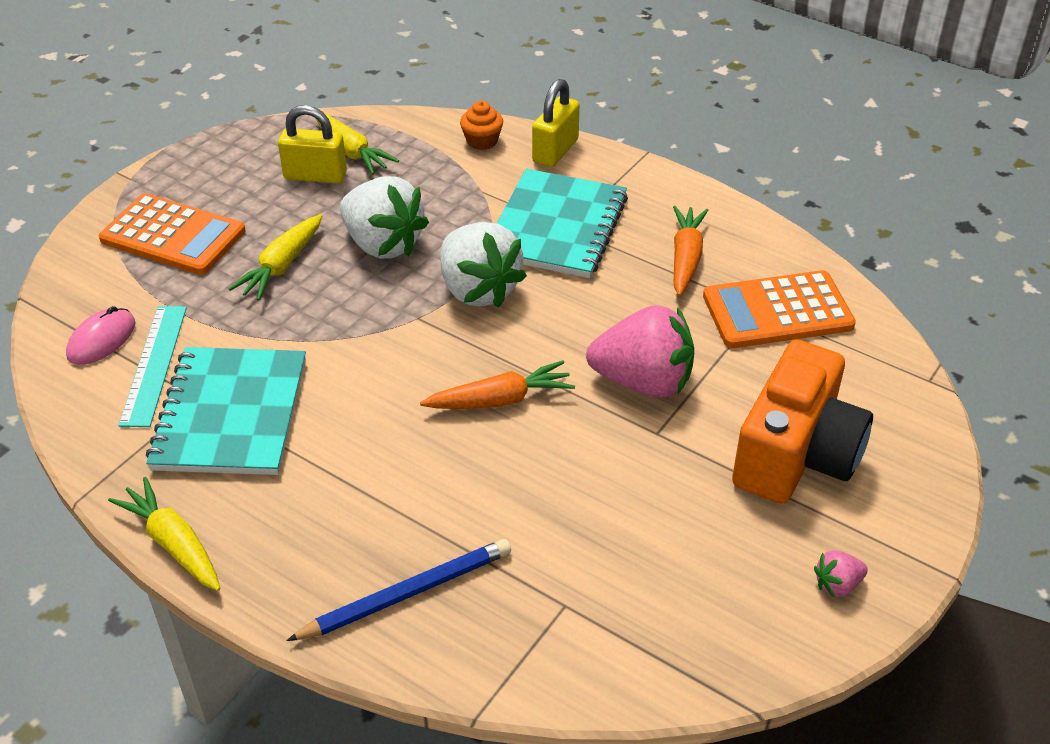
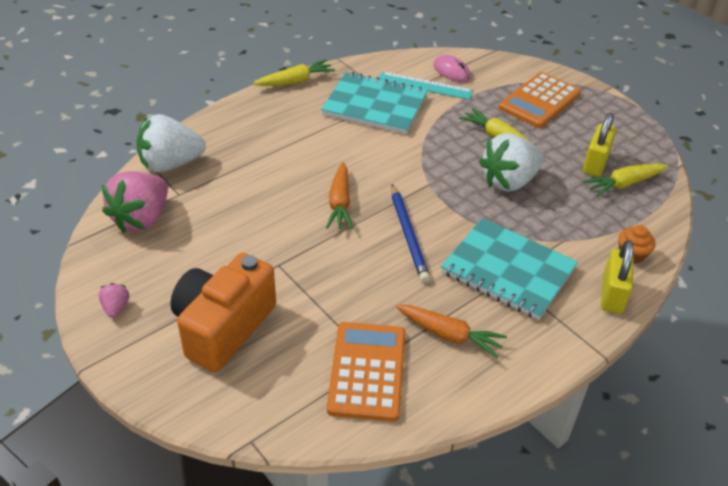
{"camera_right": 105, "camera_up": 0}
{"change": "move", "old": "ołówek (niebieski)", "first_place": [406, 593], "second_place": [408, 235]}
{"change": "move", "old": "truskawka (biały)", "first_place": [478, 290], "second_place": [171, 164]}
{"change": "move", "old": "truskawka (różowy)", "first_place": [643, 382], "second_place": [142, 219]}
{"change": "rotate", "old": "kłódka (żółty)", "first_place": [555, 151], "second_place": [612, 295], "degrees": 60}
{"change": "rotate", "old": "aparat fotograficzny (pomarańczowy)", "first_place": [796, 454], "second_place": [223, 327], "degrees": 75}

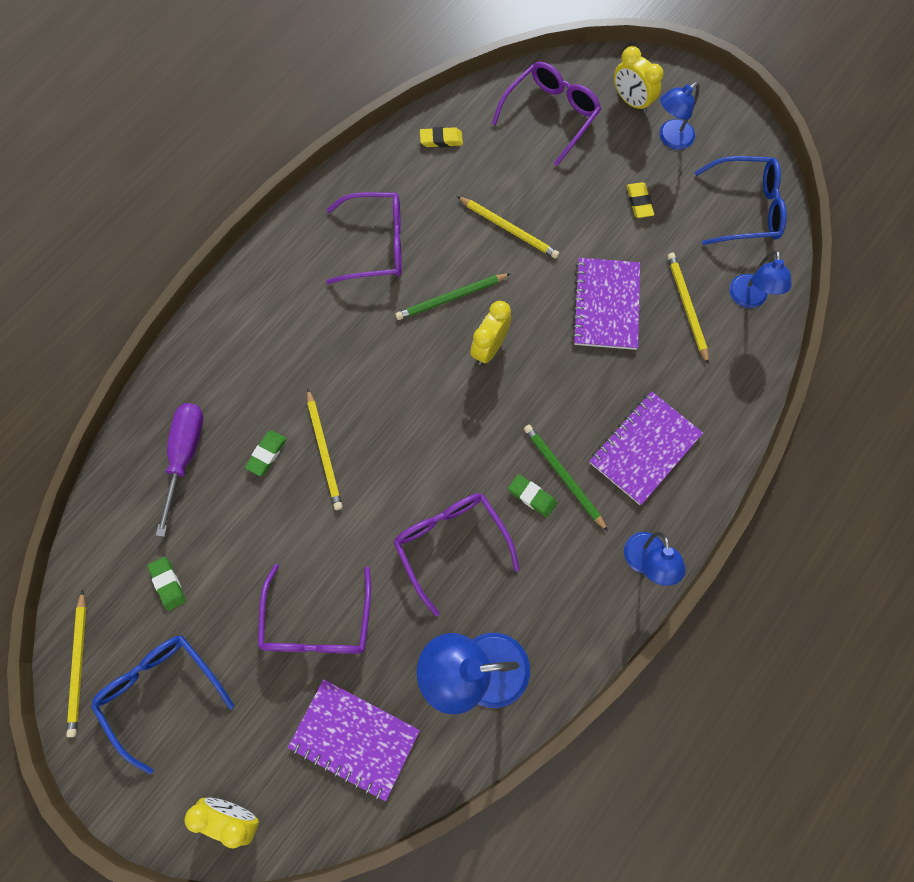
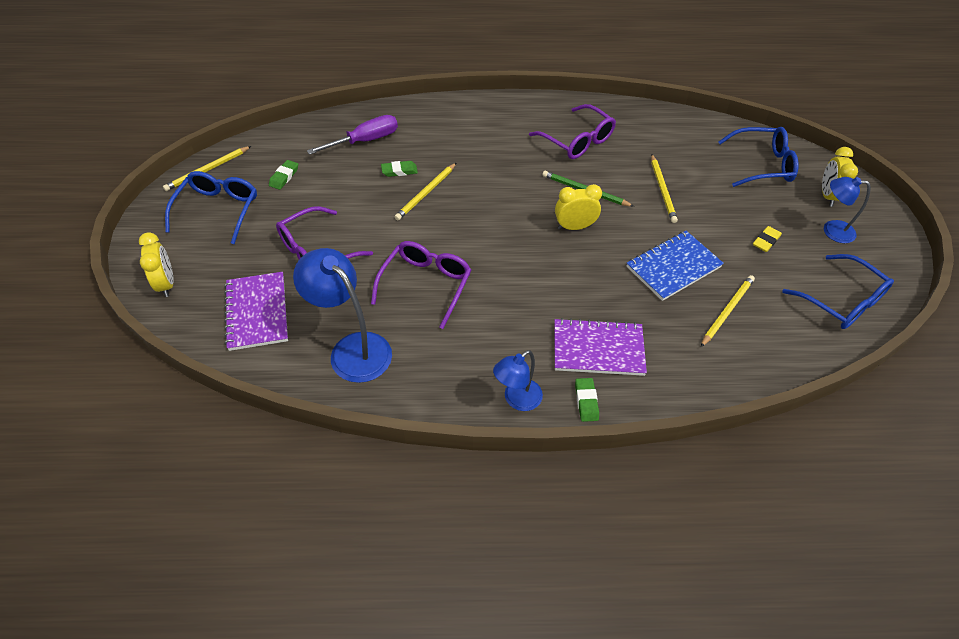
{"camera_right": 50, "camera_up": -20}
{"change": "delete", "old": "gumka do mazania (żółty)", "first_place": [441, 139]}
{"change": "delete", "old": "ołówek (zielony)", "first_place": [563, 476]}
{"change": "delete", "old": "lampka (niebieski)", "first_place": [748, 299]}
{"change": "move", "old": "gumka do mazania (zielony)", "first_place": [532, 496], "second_place": [586, 401]}
{"change": "recolor", "old": "okulary (fioletowy)", "new": "okulary (niebieski)", "first_place": [550, 115], "second_place": [762, 165]}
{"change": "recolor", "old": "zeszyt (fioletowy)", "new": "zeszyt (niebieski)", "first_place": [606, 305], "second_place": [673, 267]}

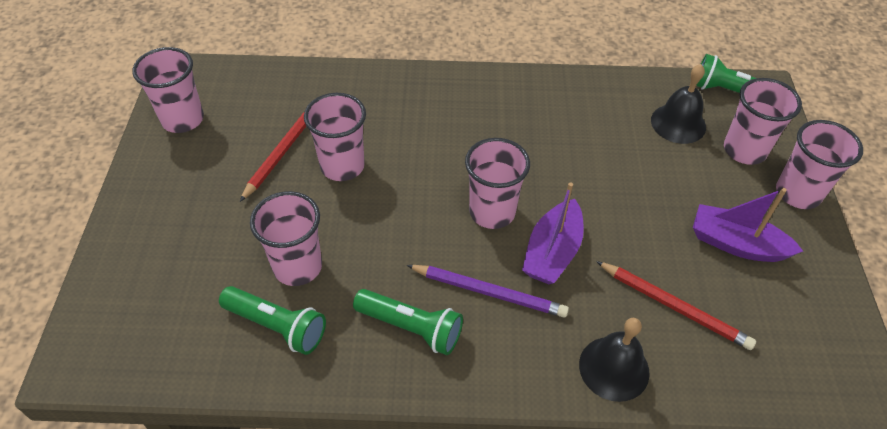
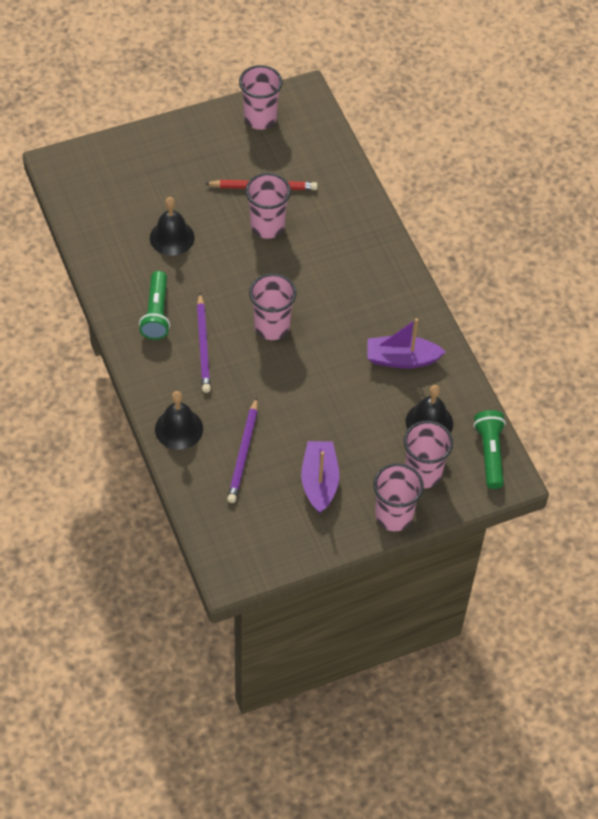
{"camera_right": 65, "camera_up": 5}
{"change": "delete", "old": "latarka (zielony)", "first_place": [277, 326]}
{"change": "move", "old": "łódka (fioletowy)", "first_place": [552, 252], "second_place": [401, 359]}
{"change": "replace", "old": "szklanka (różowy)", "new": "dzwonek (czarny)", "first_place": [298, 267], "second_place": [172, 237]}
{"change": "recolor", "old": "ołówek (czerwony)", "new": "ołówek (fioletowy)", "first_place": [674, 307], "second_place": [243, 453]}

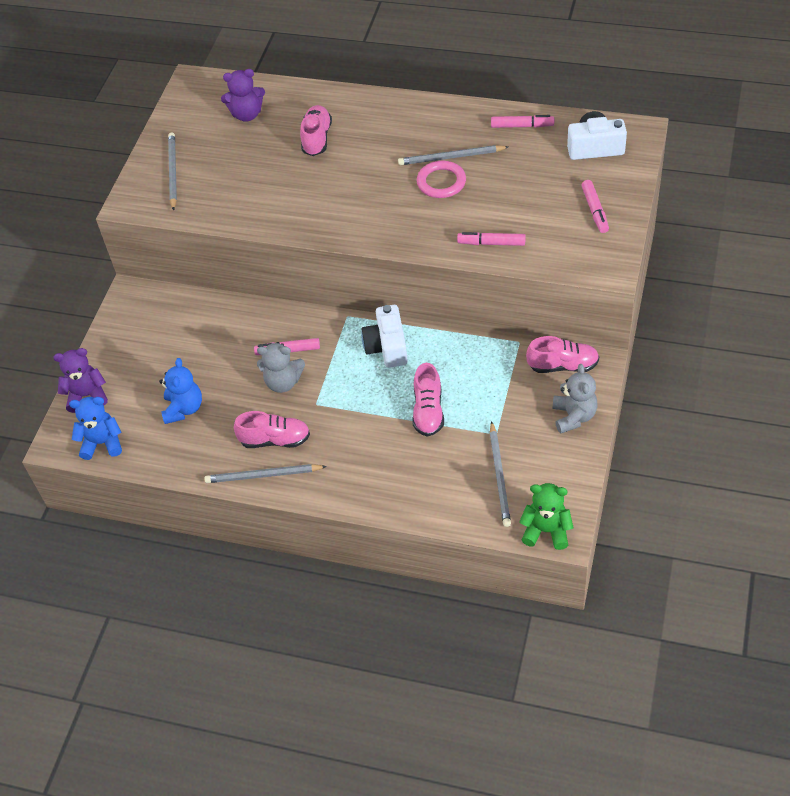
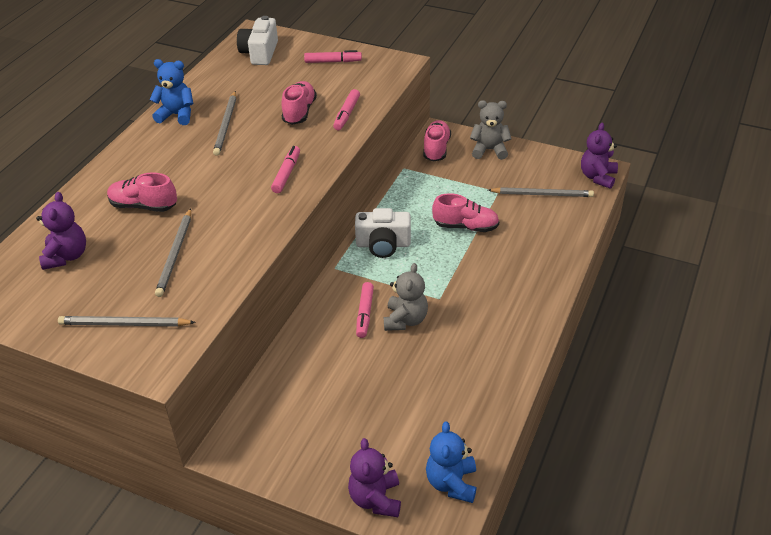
{"camera_right": -85, "camera_up": -10}
{"change": "delete", "old": "pierścień (różowy)", "first_place": [441, 182]}
{"change": "move", "old": "miś (niebieski)", "first_place": [184, 409], "second_place": [177, 115]}
{"change": "move", "old": "ołówek (szary)", "first_place": [263, 475], "second_place": [175, 254]}
{"change": "move", "old": "but (różowy)", "first_place": [275, 440], "second_place": [299, 112]}
{"change": "move", "old": "flamaster (różowy)", "first_place": [522, 126], "second_place": [287, 174]}
{"change": "recolor", "old": "miś (zielony)", "new": "miś (fioletowy)", "first_place": [546, 530], "second_place": [597, 177]}

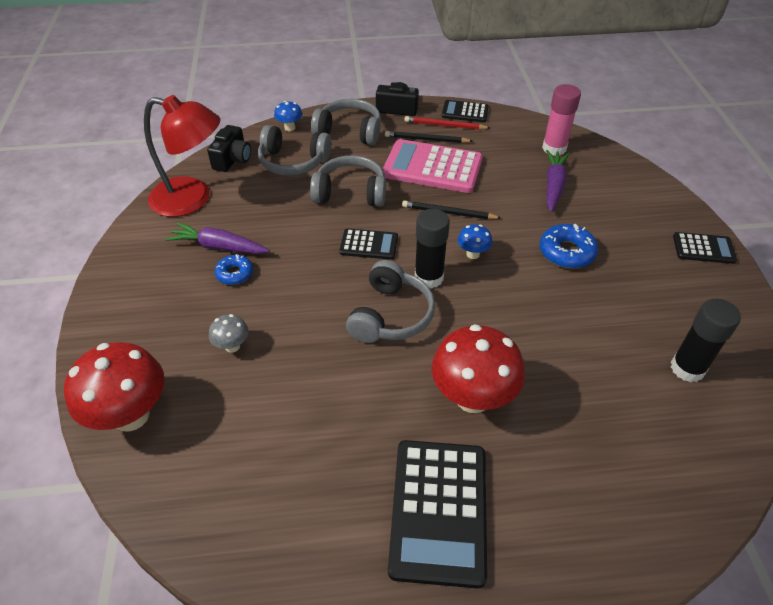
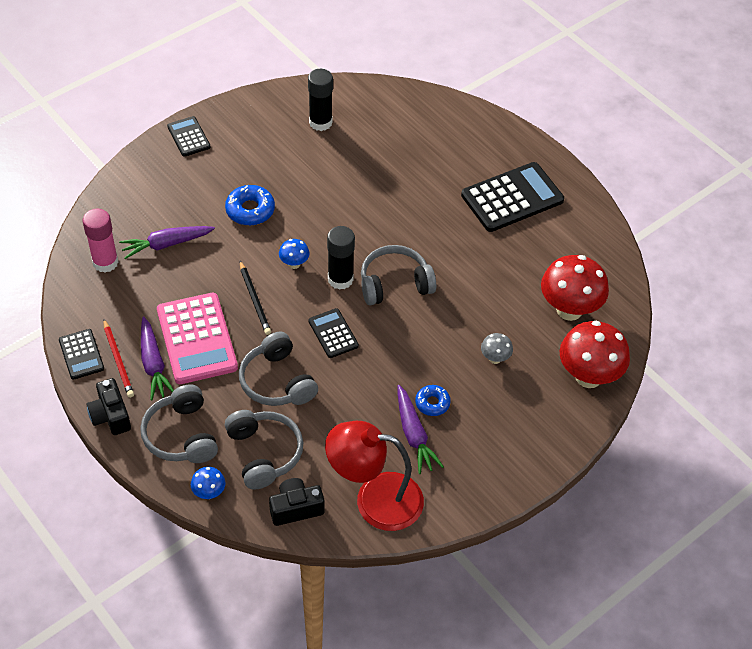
{"camera_right": -125, "camera_up": 5}
{"change": "move", "old": "grzyb (czerwony)", "first_place": [472, 398], "second_place": [569, 310]}
{"change": "replace", "old": "ołówek (czarny)", "new": "marchewka (fioletowy)", "first_place": [426, 139], "second_place": [154, 364]}
{"change": "rotate", "old": "lampka (czerwony)", "first_place": [192, 199], "second_place": [375, 499], "degrees": -60}

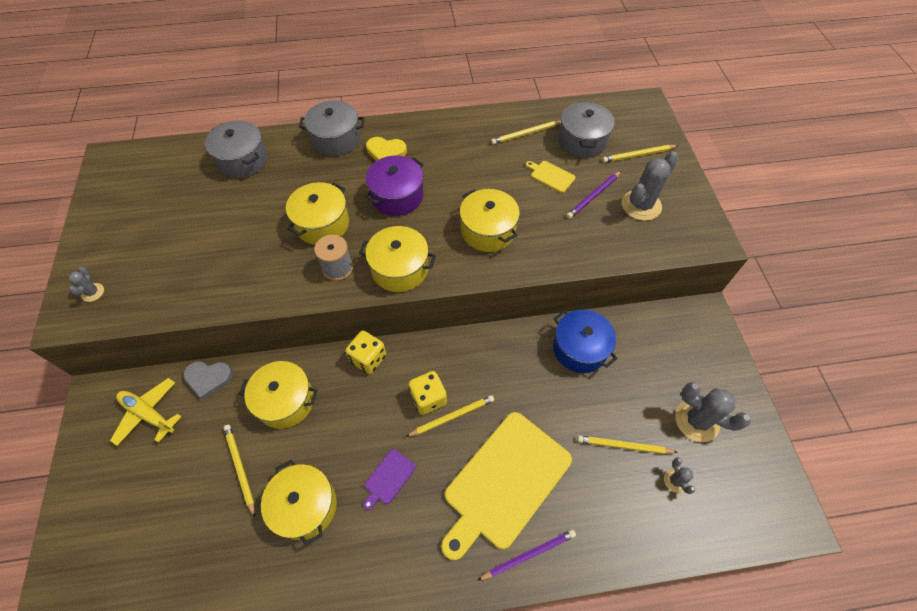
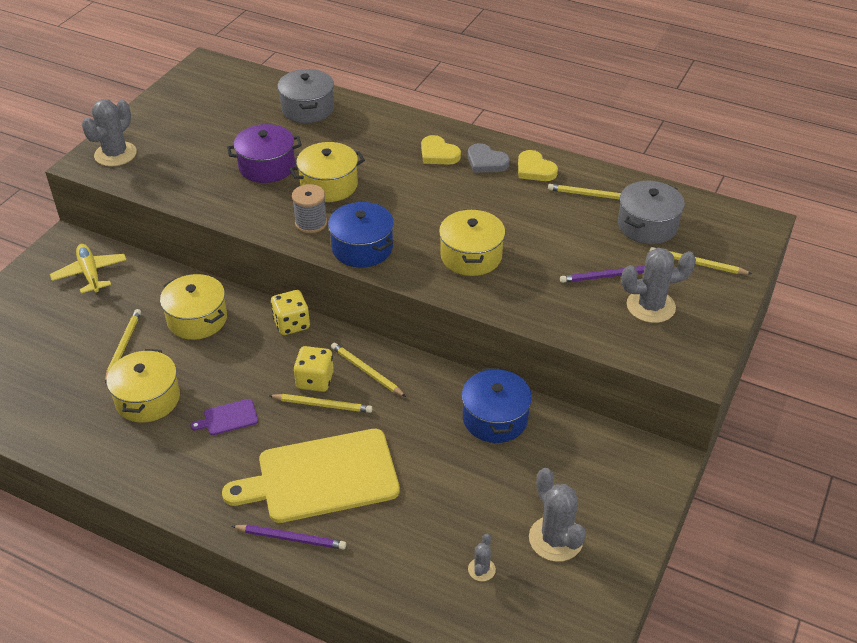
{"camera_right": 35, "camera_up": -15}
{"change": "delete", "old": "garnek (szary)", "first_place": [336, 139]}
{"change": "delete", "old": "deska do krojenia (żółty)", "first_place": [551, 176]}
{"change": "insert", "new": "serce (żółty)", "second_place": [535, 169]}
{"change": "move", "old": "serce (szary)", "first_place": [208, 378], "second_place": [486, 162]}
{"change": "move", "old": "garnek (fioletowy)", "first_place": [397, 196], "second_place": [267, 166]}
{"change": "move", "old": "ołówek (żółty)", "first_place": [624, 446], "second_place": [366, 371]}
{"change": "recolor", "old": "garnek (żółty)", "new": "garnek (niebieski)", "first_place": [399, 269], "second_place": [362, 248]}
{"change": "resize", "old": "kaktus (szary)", "first_place": [92, 292], "second_place": [115, 154], "factor": 2.01}

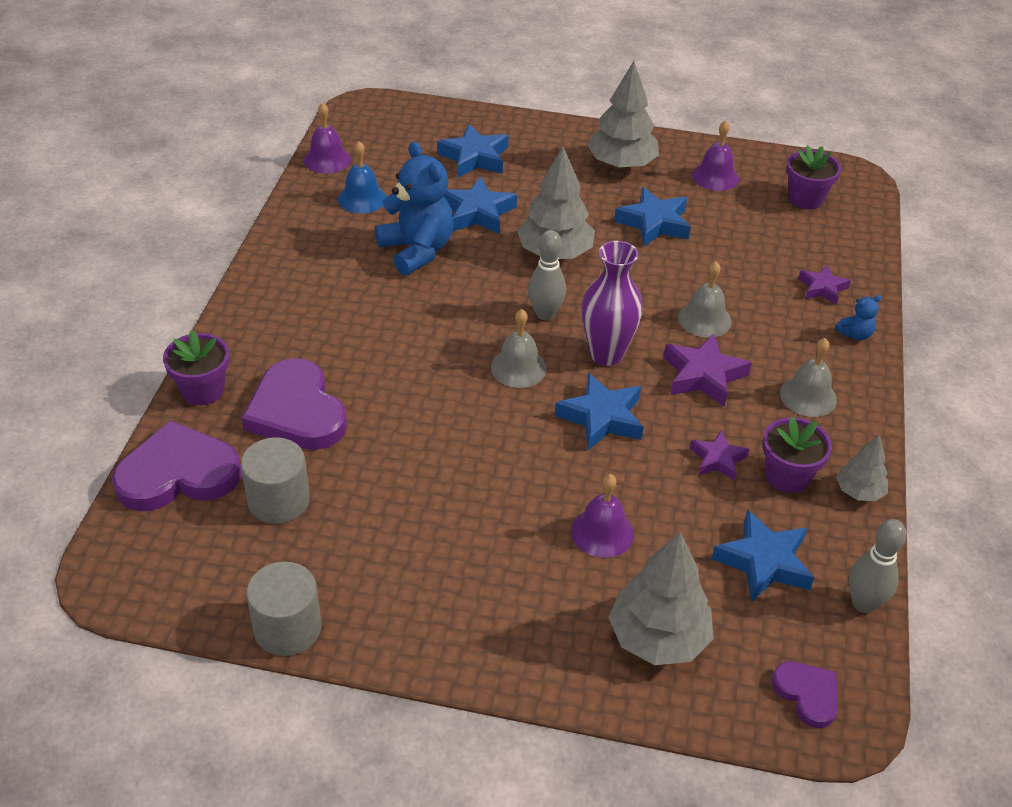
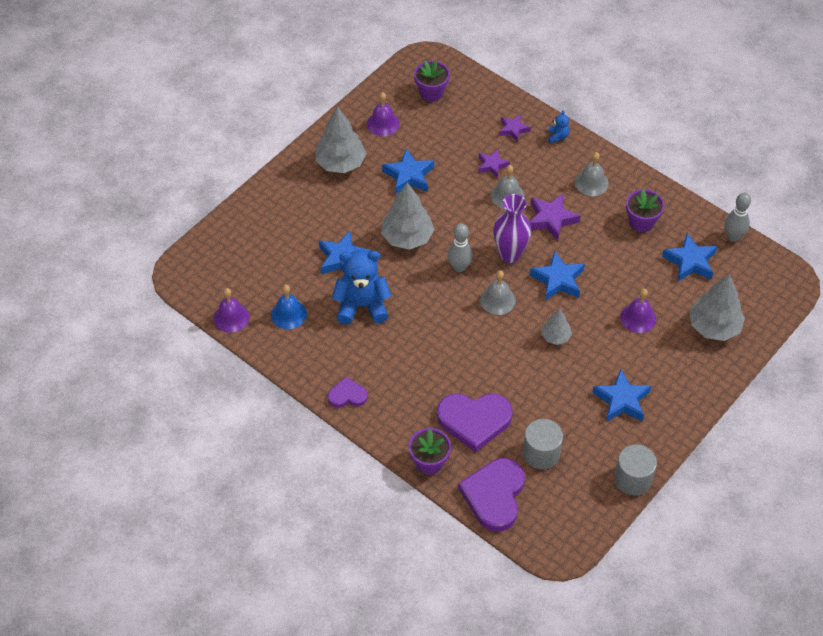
{"camera_right": -60, "camera_up": 10}
{"change": "move", "old": "gwiazda (niebieski)", "first_place": [474, 157], "second_place": [622, 400]}
{"change": "move", "old": "gwiazda (fioletowy)", "first_place": [718, 459], "second_place": [492, 165]}
{"change": "move", "old": "serce (fioletowy)", "first_place": [807, 694], "second_place": [347, 395]}
{"change": "move", "old": "drzewko (szary)", "first_place": [859, 492], "second_place": [555, 337]}

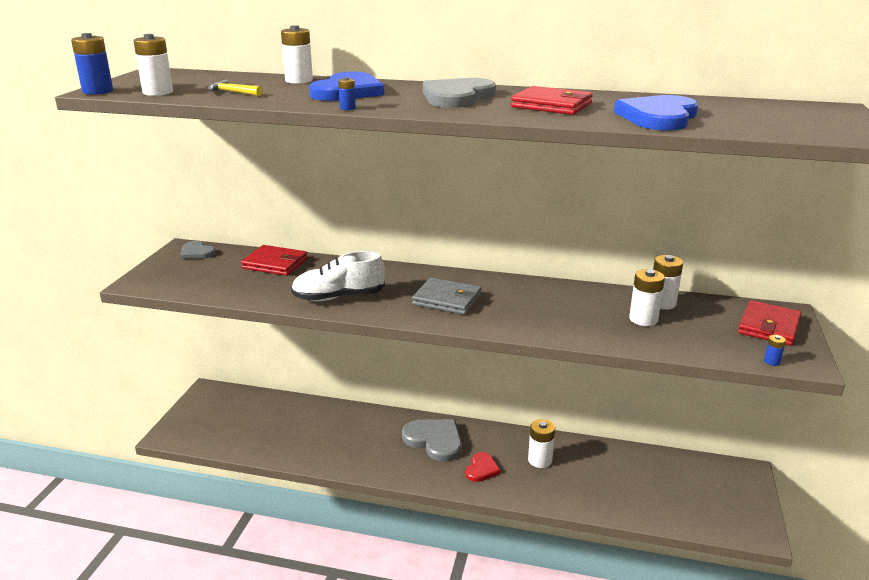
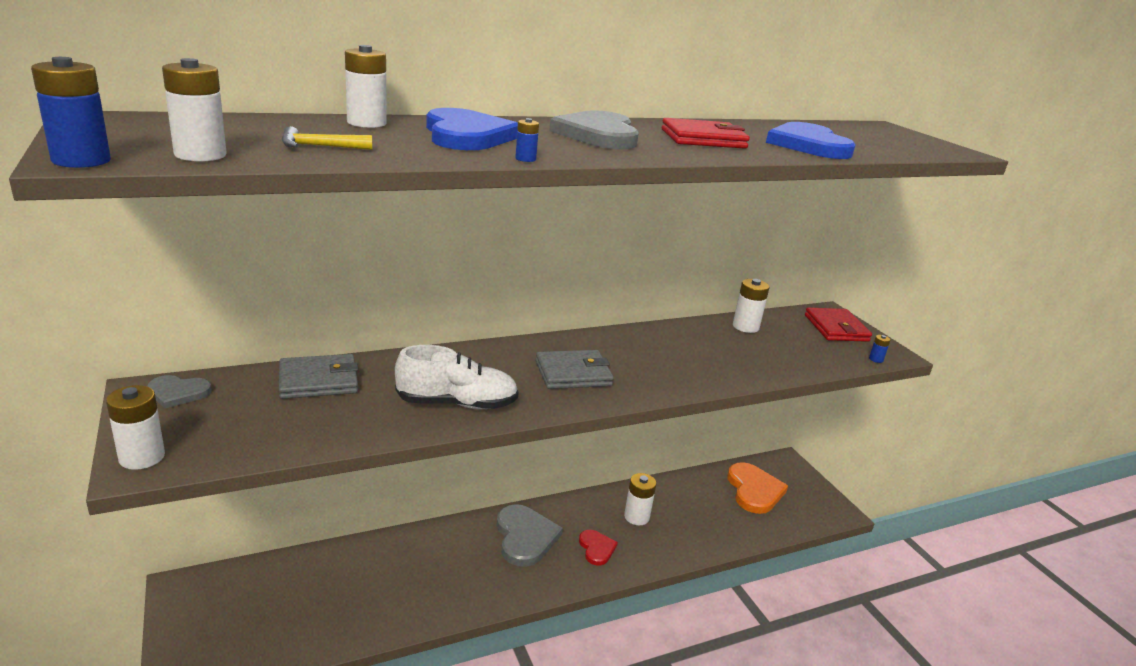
{"camera_right": -40, "camera_up": 0}
{"change": "insert", "new": "serce (pomarańczowy)", "second_place": [754, 490]}
{"change": "move", "old": "bateria (biały)", "first_place": [643, 319], "second_place": [142, 457]}
{"change": "recolor", "old": "portfel (czerwony)", "new": "portfel (szary)", "first_place": [275, 263], "second_place": [318, 380]}
{"change": "rotate", "old": "but (biały)", "first_place": [338, 297], "second_place": [457, 403], "degrees": -135}
{"change": "rotate", "old": "serce (szary)", "first_place": [434, 440], "second_place": [525, 537], "degrees": 75}

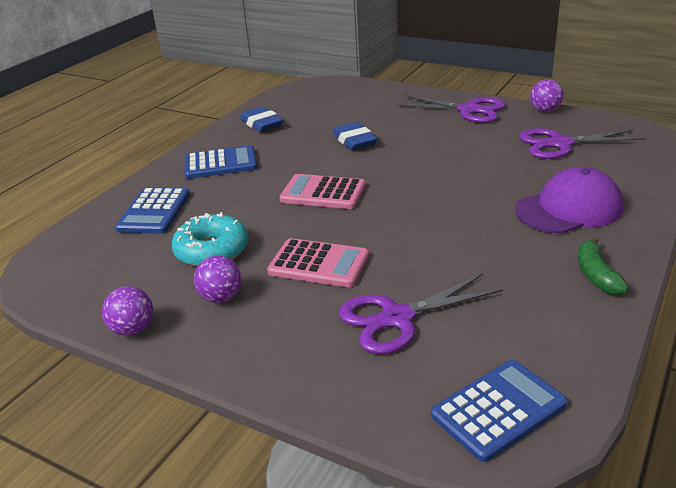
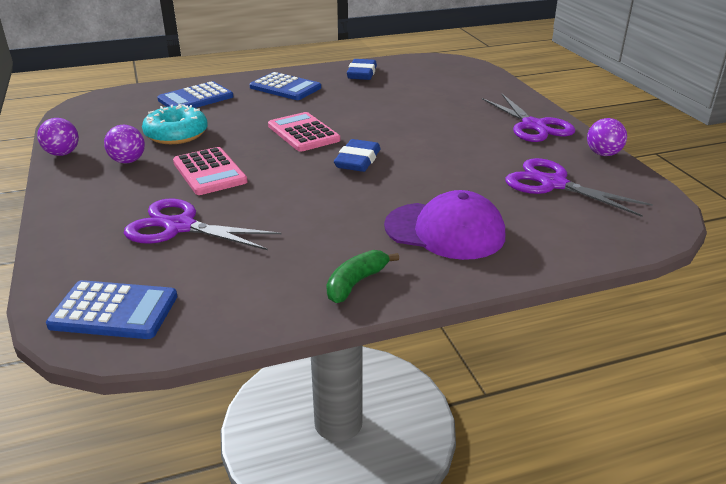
{"camera_right": 40, "camera_up": 0}
{"change": "move", "old": "gumka do mazania (niebieski)", "first_place": [354, 141], "second_place": [357, 160]}

